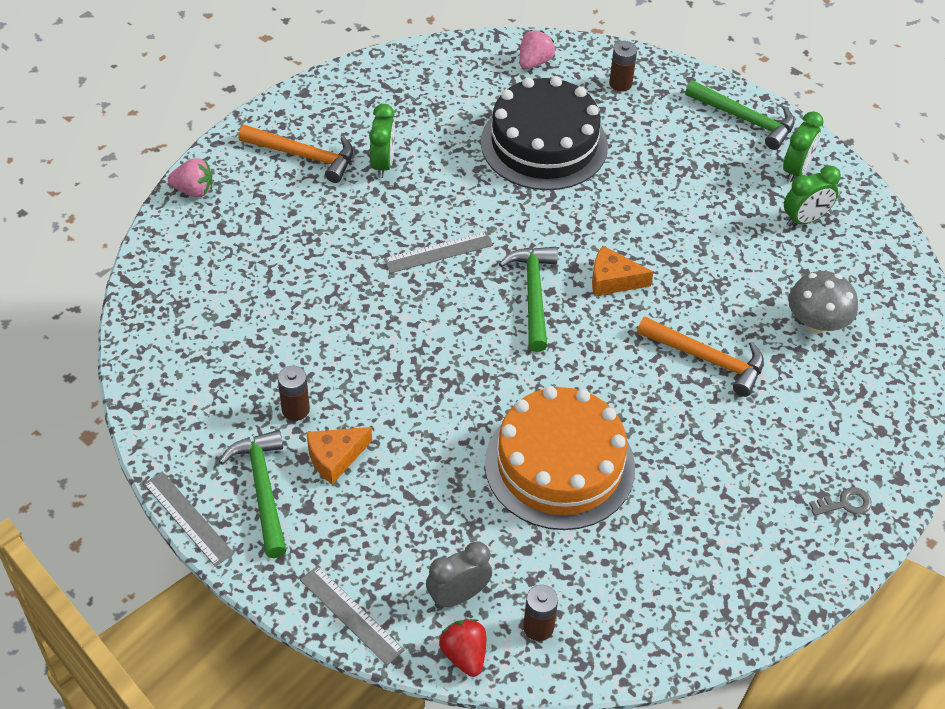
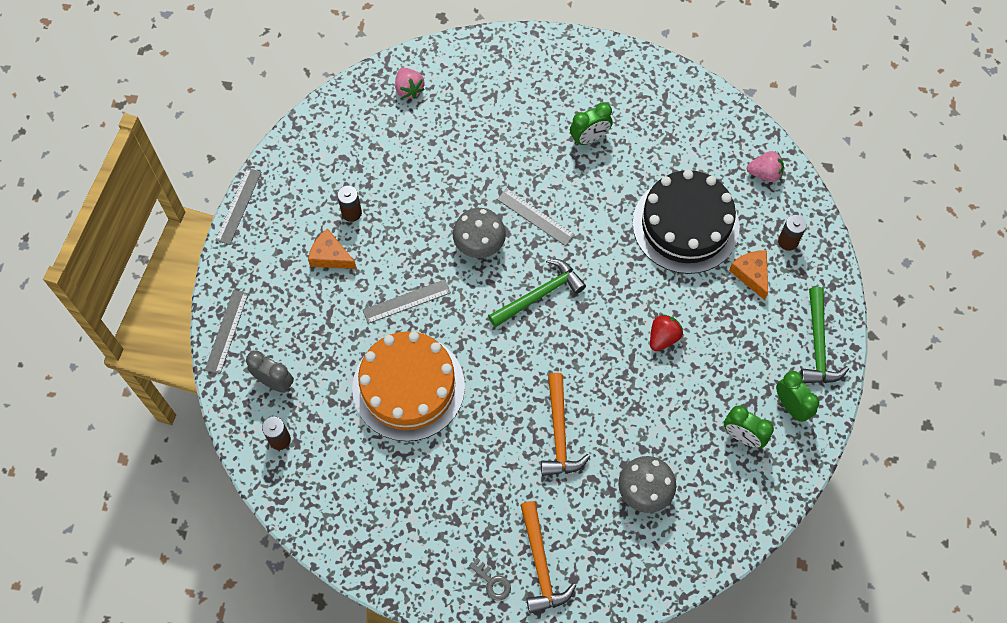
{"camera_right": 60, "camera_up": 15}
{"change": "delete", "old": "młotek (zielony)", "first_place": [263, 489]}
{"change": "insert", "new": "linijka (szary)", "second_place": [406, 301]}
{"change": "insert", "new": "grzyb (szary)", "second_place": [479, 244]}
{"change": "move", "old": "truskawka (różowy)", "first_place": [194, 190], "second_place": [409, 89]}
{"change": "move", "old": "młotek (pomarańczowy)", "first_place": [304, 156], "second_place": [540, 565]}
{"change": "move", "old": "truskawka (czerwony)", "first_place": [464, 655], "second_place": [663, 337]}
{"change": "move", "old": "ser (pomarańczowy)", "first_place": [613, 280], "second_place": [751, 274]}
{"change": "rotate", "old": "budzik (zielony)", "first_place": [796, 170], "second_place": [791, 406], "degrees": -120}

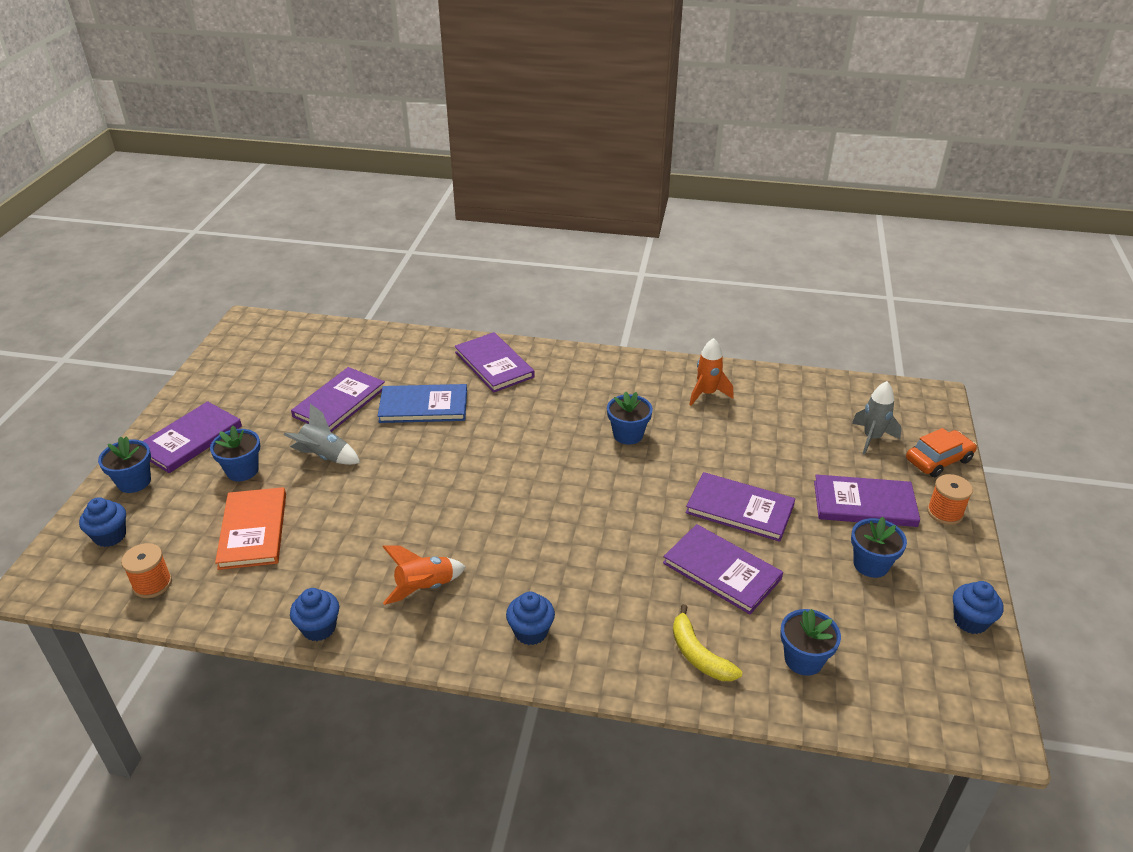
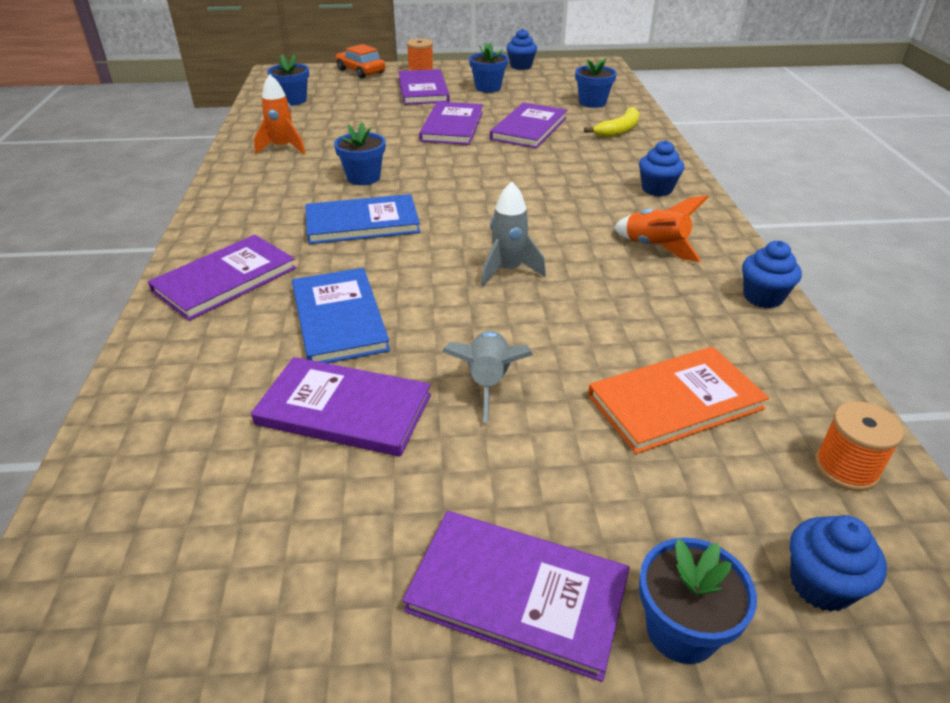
{"camera_right": -105, "camera_up": 0}
{"change": "insert", "new": "książka (niebieski)", "second_place": [362, 223]}
{"change": "move", "old": "doniczka (niebieski)", "first_place": [242, 470], "second_place": [293, 100]}
{"change": "move", "old": "rakieta (szary)", "first_place": [872, 438], "second_place": [508, 271]}

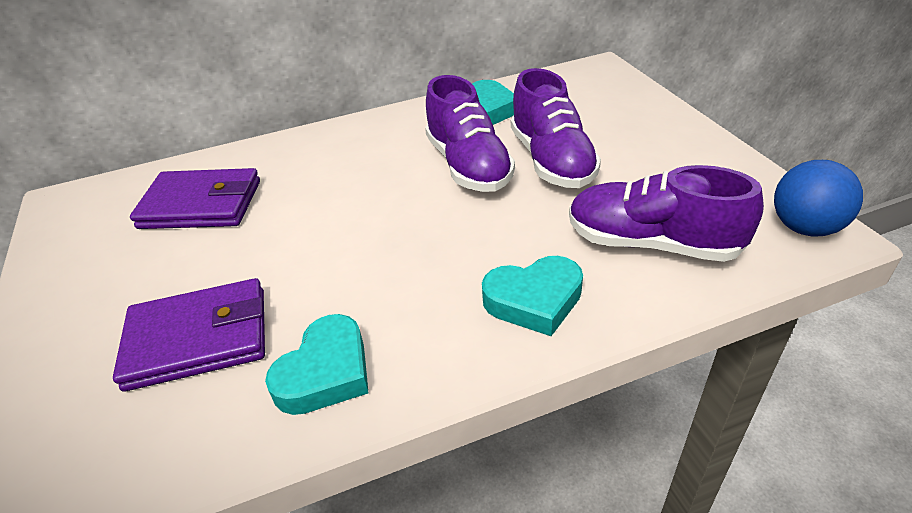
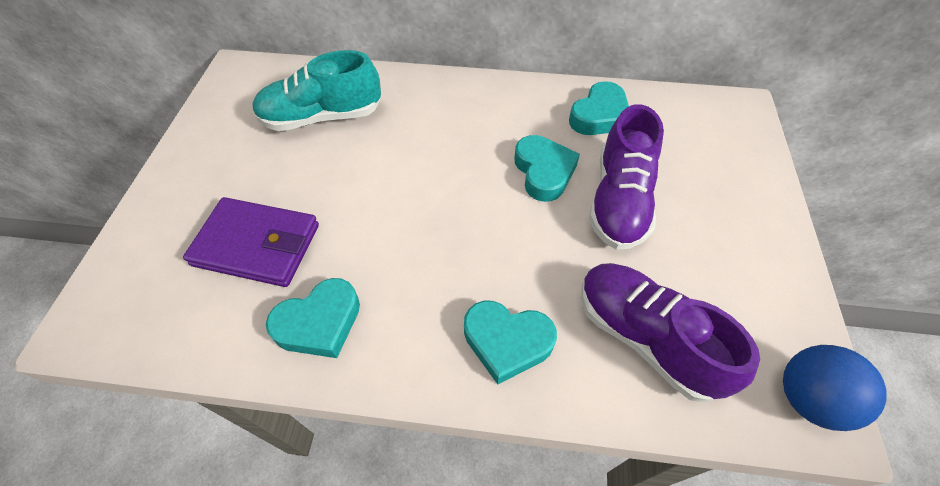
{"camera_right": 25, "camera_up": 15}
{"change": "replace", "old": "portfel (fioletowy)", "new": "but (turkusowy)", "first_place": [201, 204], "second_place": [322, 117]}
{"change": "replace", "old": "but (fioletowy)", "new": "serce (turkusowy)", "first_place": [468, 165], "second_place": [543, 172]}

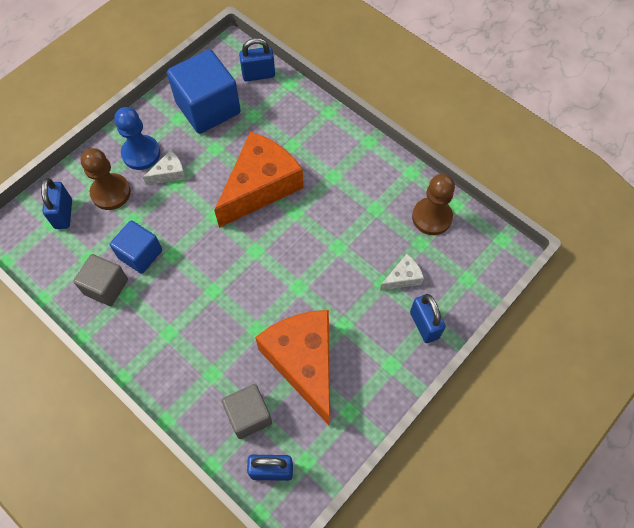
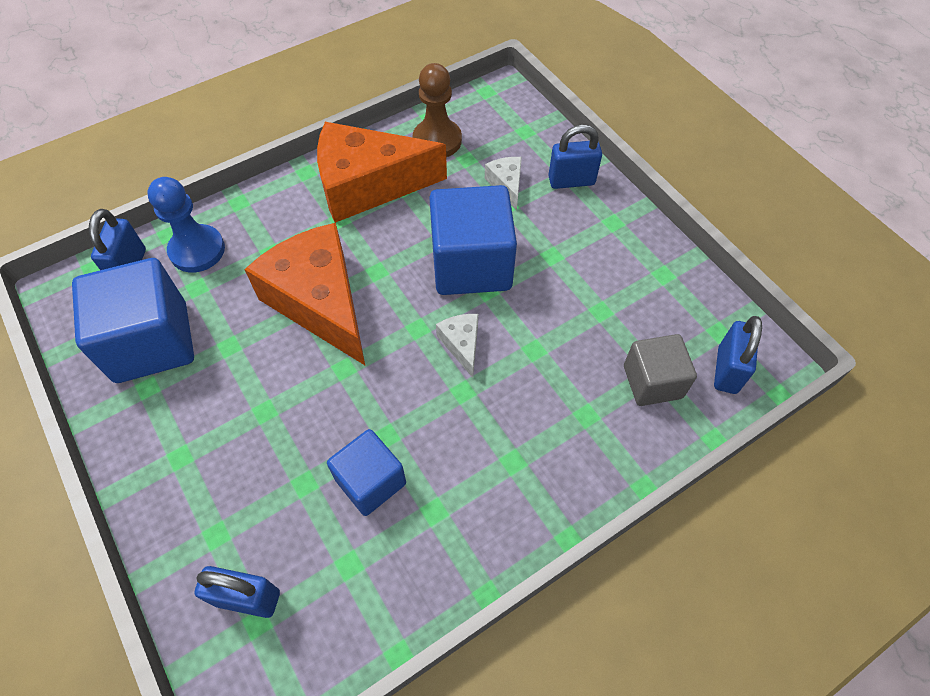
{"camera_right": -75, "camera_up": -5}
{"change": "delete", "old": "sześcian (szary)", "first_place": [106, 287]}
{"change": "delete", "old": "pionek (brązowy)", "first_place": [111, 193]}
{"change": "insert", "new": "sześcian (niebieski)", "second_place": [471, 264]}
{"change": "move", "old": "pionek (niebieski)", "first_place": [141, 153], "second_place": [197, 250]}
{"change": "move", "old": "ser (biały)", "first_place": [169, 173], "second_place": [461, 344]}
{"change": "move", "old": "ser (pomarańczowy)", "first_place": [303, 362], "second_place": [368, 185]}

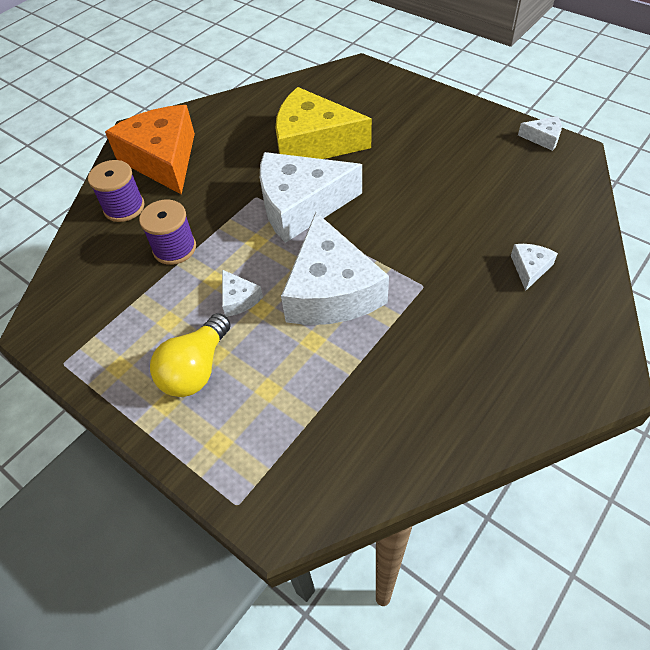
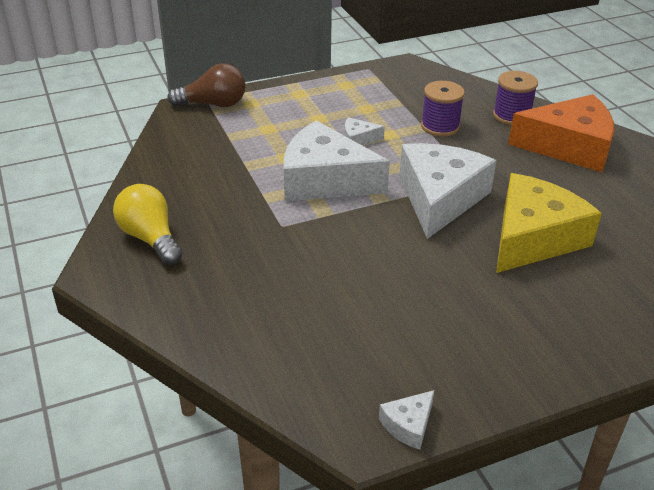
{"camera_right": 115, "camera_up": -15}
{"change": "delete", "old": "ser (biały)", "first_place": [530, 268]}
{"change": "insert", "new": "żarówka (brązowy)", "second_place": [213, 104]}
{"change": "move", "old": "żarówka (żółty)", "first_place": [196, 369], "second_place": [150, 238]}

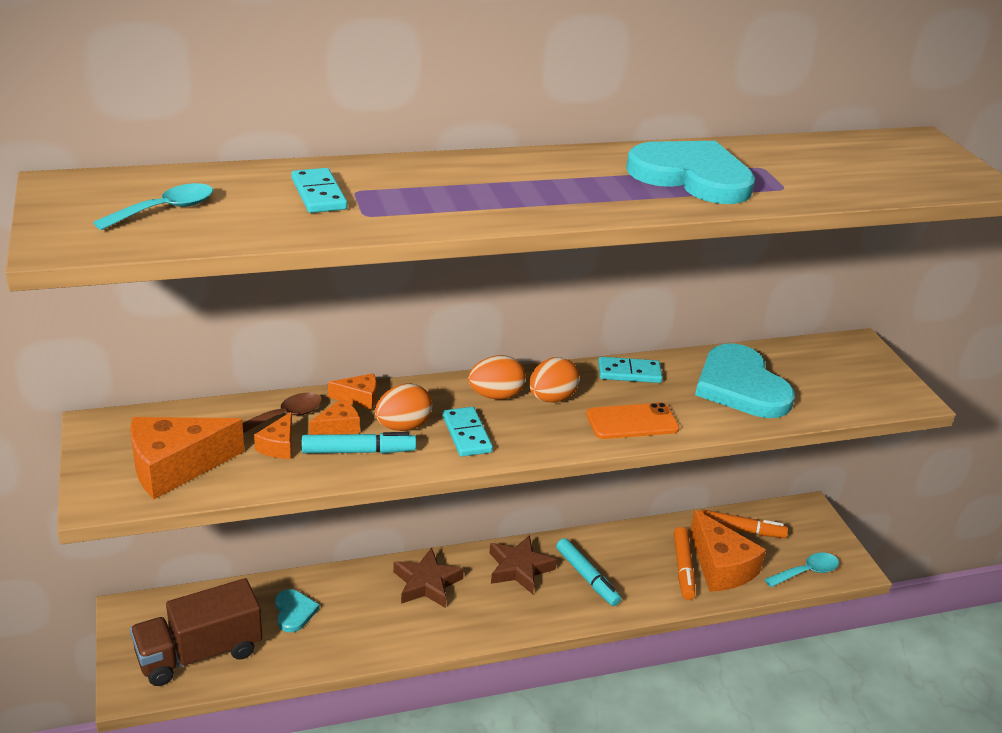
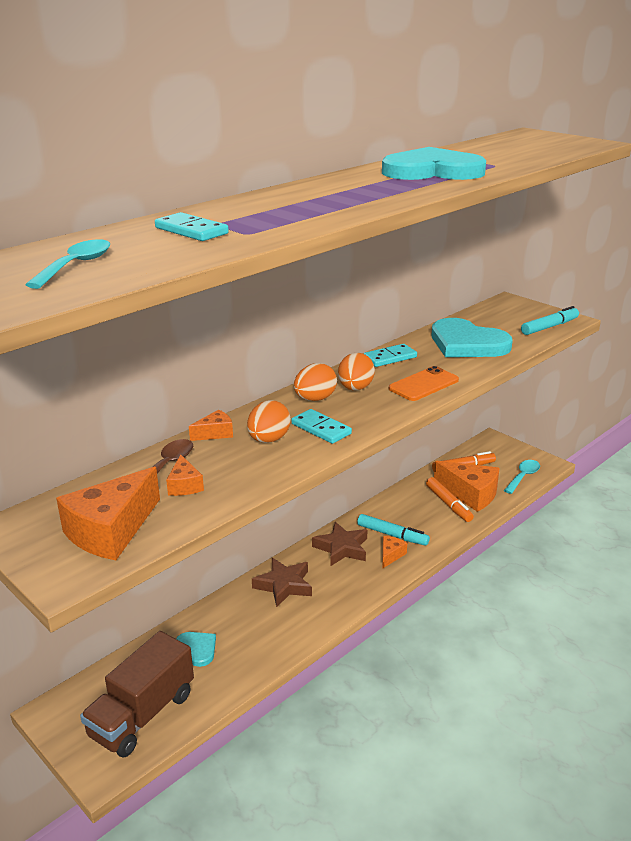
{"camera_right": -25, "camera_up": -5}
{"change": "move", "old": "flamaster (turkusowy)", "first_place": [358, 451], "second_place": [549, 327]}
{"change": "move", "old": "ser (pomarańczowy)", "first_place": [338, 427], "second_place": [391, 555]}

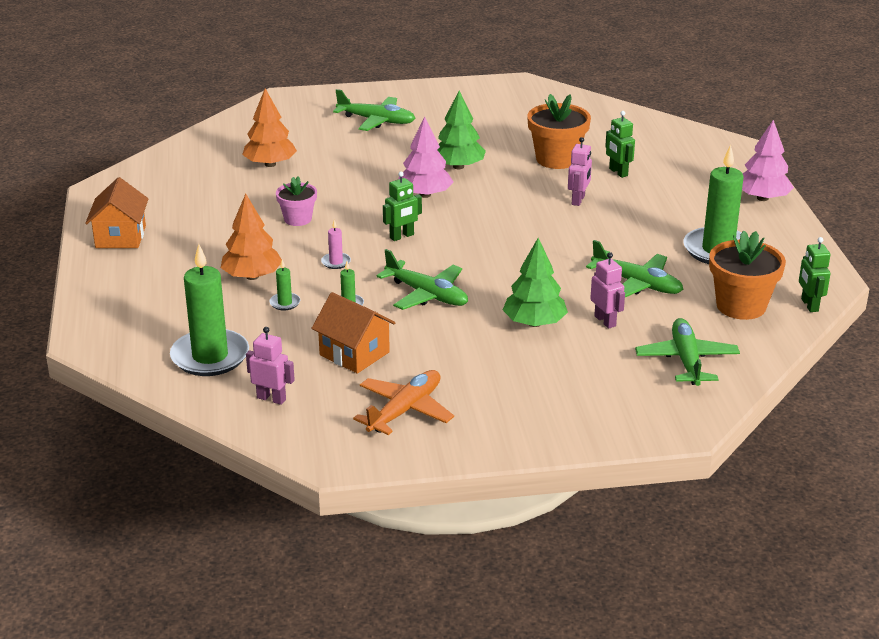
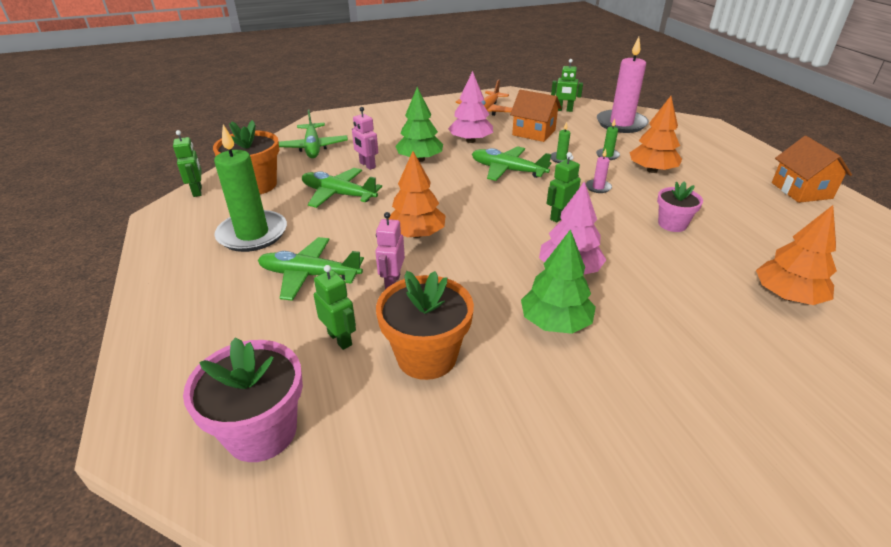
{"camera_right": 170, "camera_up": 5}
{"change": "insert", "new": "doniczka (różowy)", "second_place": [261, 432]}
{"change": "insert", "new": "drzewko (pomarańczowy)", "second_place": [416, 234]}
{"change": "move", "old": "samolot (zielony)", "first_place": [376, 121], "second_place": [309, 275]}
{"change": "move", "old": "drzewko (różowy)", "first_place": [762, 198], "second_place": [470, 141]}
{"change": "recolor", "old": "świeca (zielony)", "new": "świeca (różowy)", "first_place": [210, 356], "second_place": [621, 124]}
{"change": "recolor", "old": "robot (różowy)", "new": "robot (zielony)", "first_place": [271, 398], "second_place": [564, 110]}

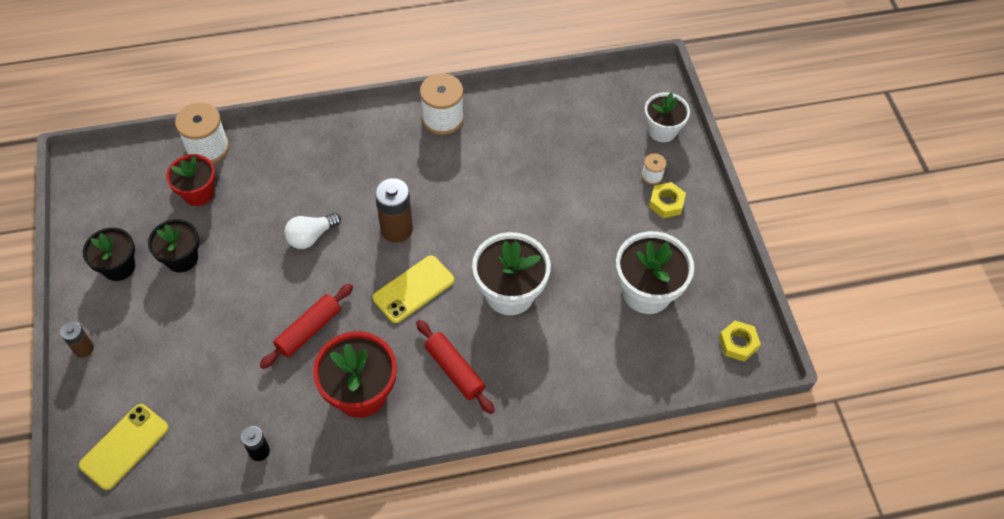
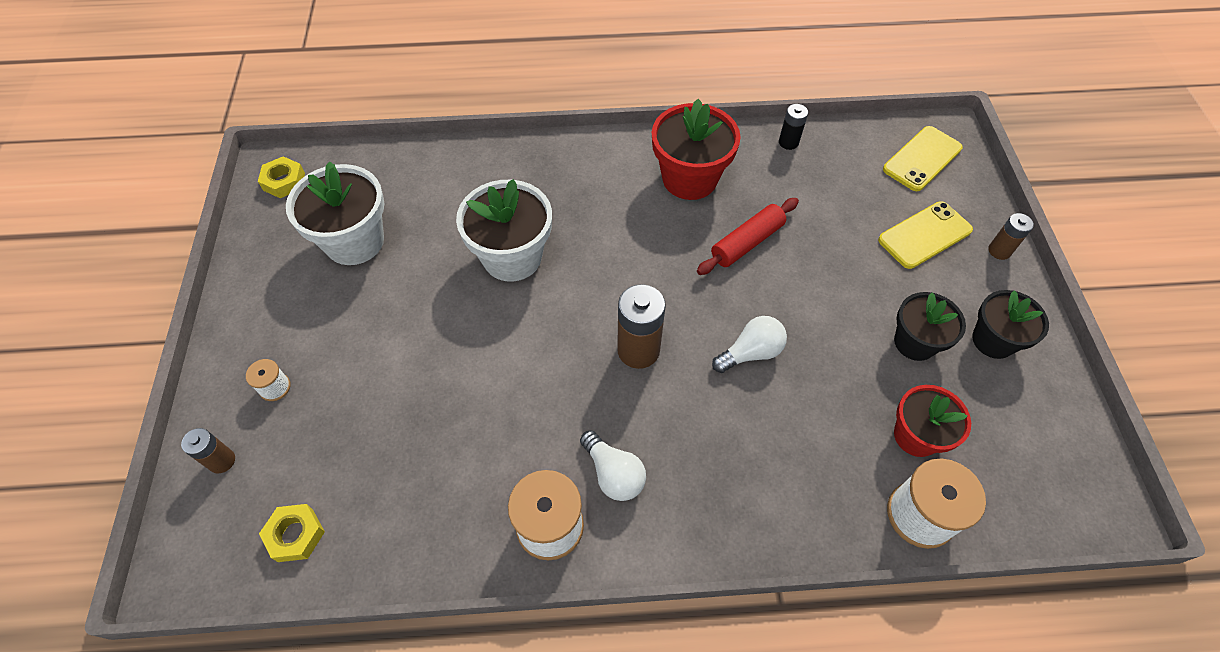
{"camera_right": -170, "camera_up": 0}
{"change": "delete", "old": "wałek do ciasta (czerwony)", "first_place": [454, 370]}
{"change": "insert", "new": "żarówka (biały)", "second_place": [613, 474]}
{"change": "move", "old": "telefon (żółty)", "first_place": [413, 289], "second_place": [924, 235]}
{"change": "move", "old": "nakrętka (żółty)", "first_place": [666, 203], "second_place": [295, 535]}
{"change": "replace", "old": "doniczka (biały)", "new": "bateria (brązowy)", "first_place": [662, 130], "second_place": [222, 461]}

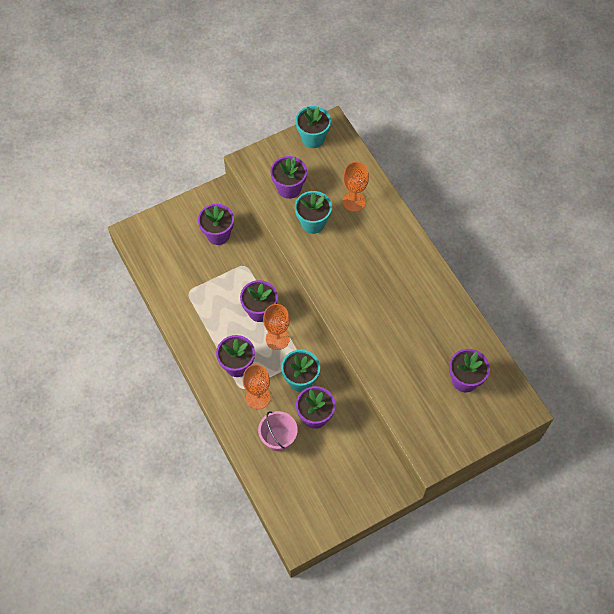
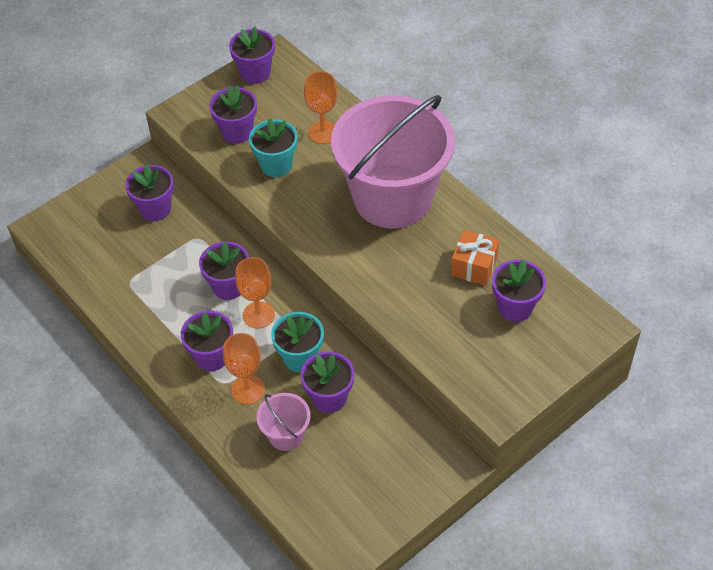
{"camera_right": -10, "camera_up": -10}
{"change": "insert", "new": "wiadro (różowy)", "second_place": [392, 198]}
{"change": "insert", "new": "prezent (pomarańczowy)", "second_place": [474, 266]}
{"change": "recolor", "old": "doniczka (turkusowy)", "new": "doniczka (fioletowy)", "first_place": [313, 138], "second_place": [255, 73]}

